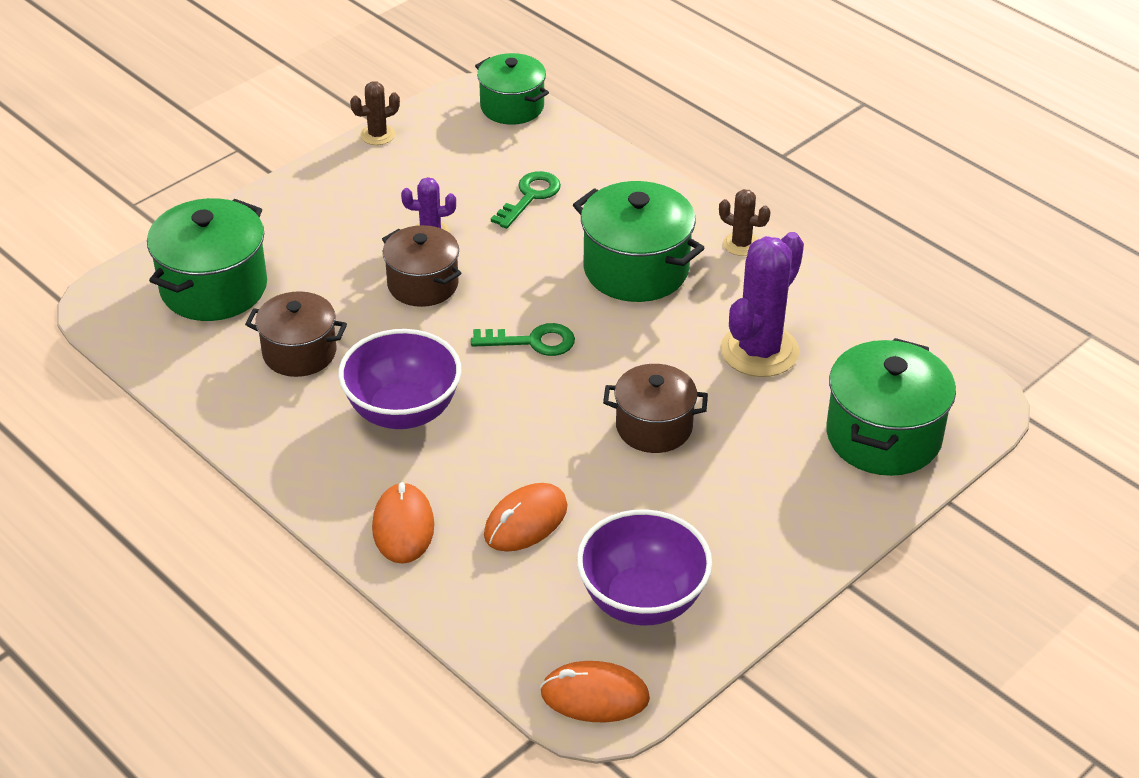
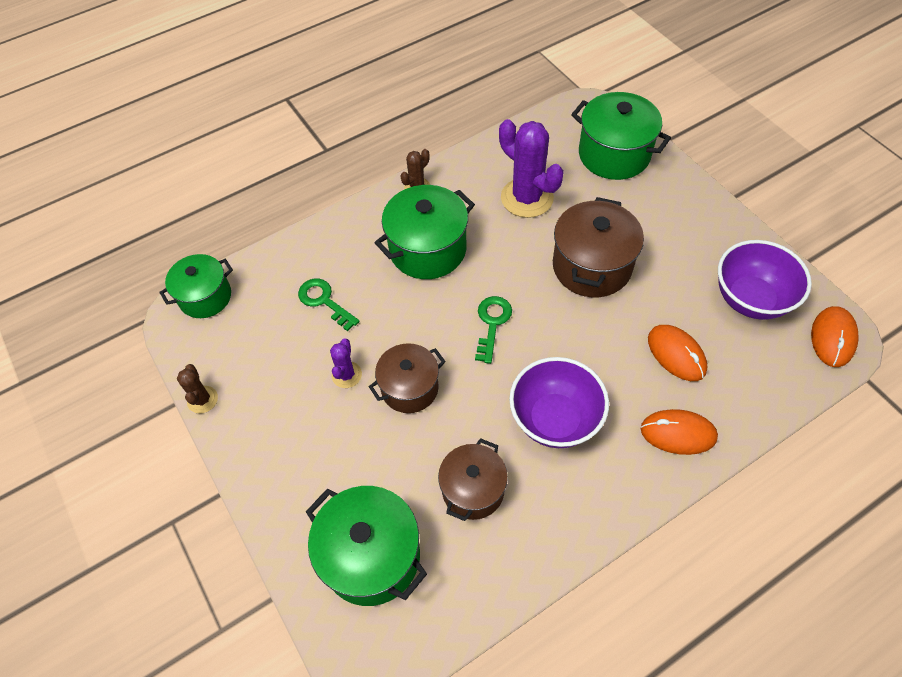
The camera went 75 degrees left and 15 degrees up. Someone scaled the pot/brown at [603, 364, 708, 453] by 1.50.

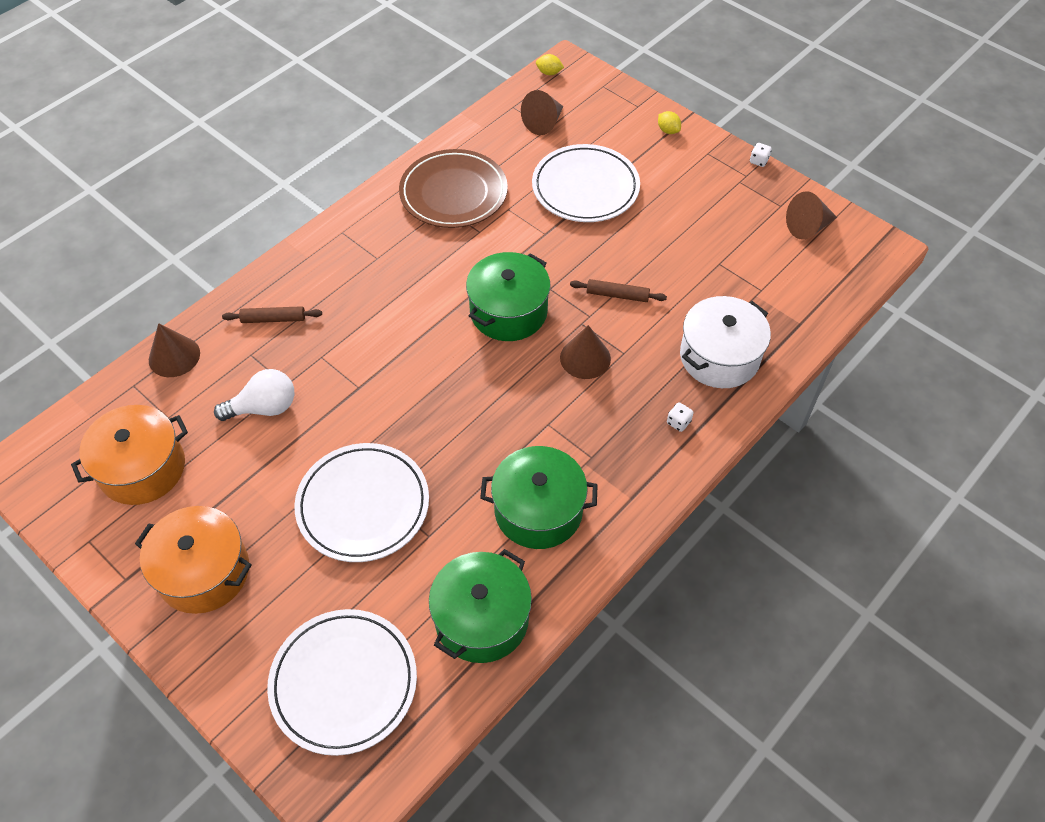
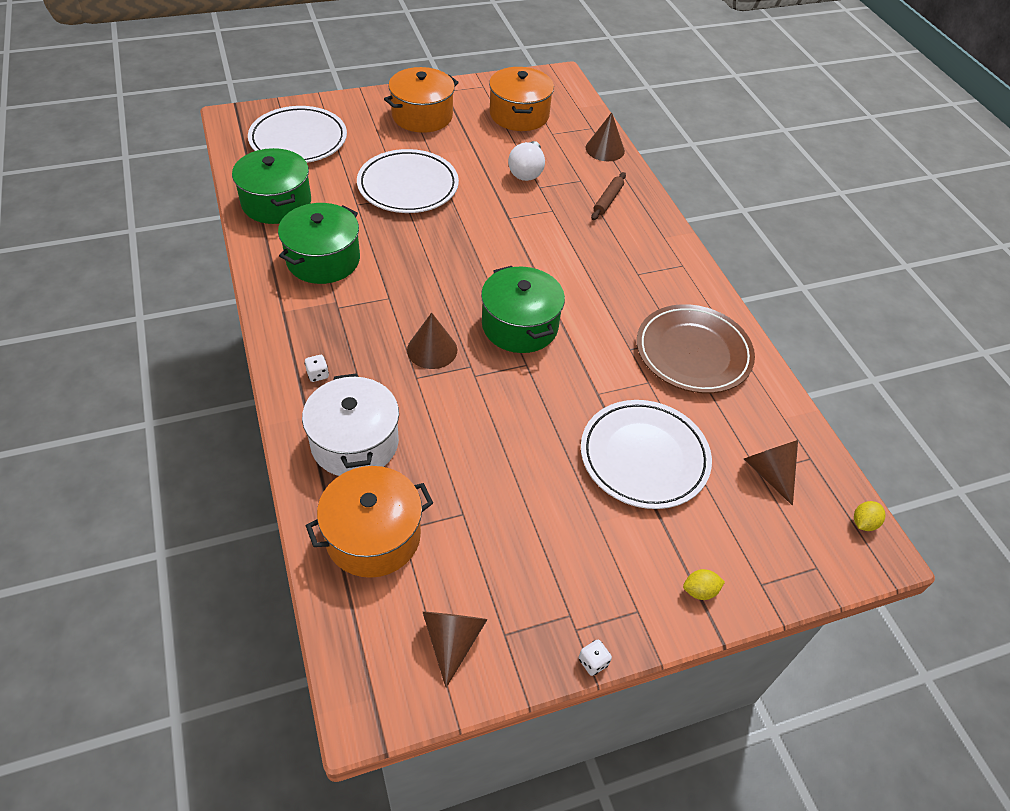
The camera went 115 degrees right and 5 degrees down. Someone put down the pot/orange at [306, 466, 433, 578]. Someone took away the dough roller/brown at [570, 279, 667, 302].

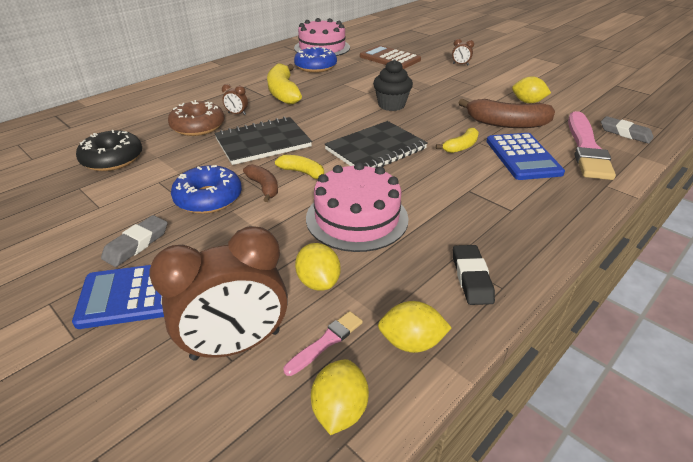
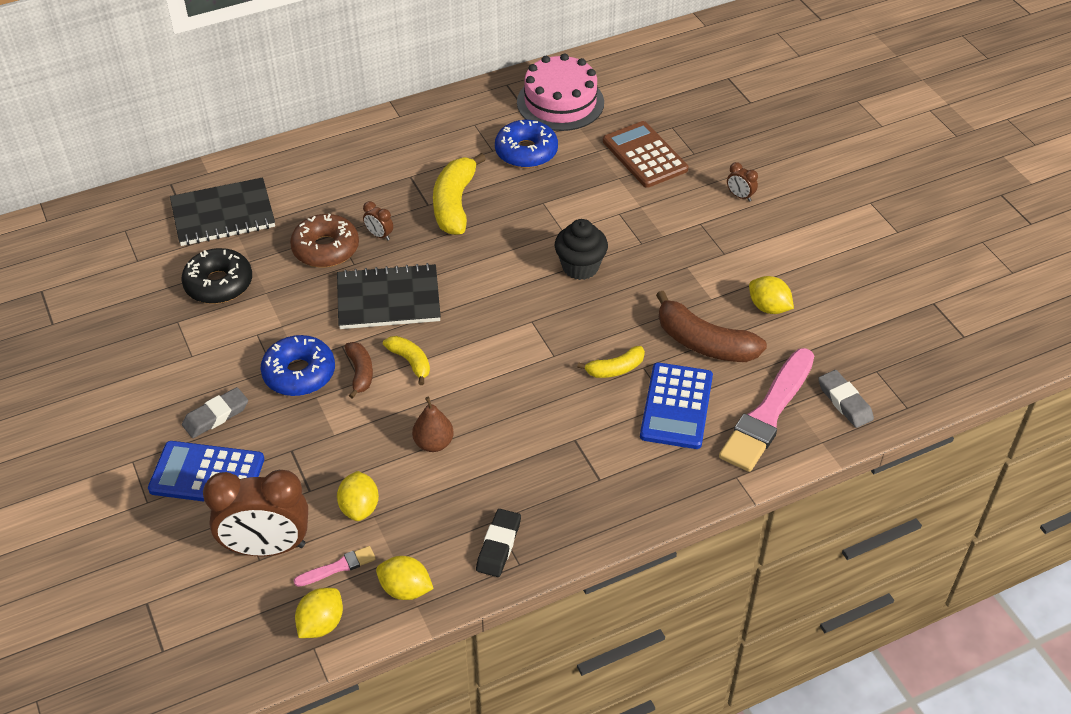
The camera went 20 degrees right and 10 degrees up. Someone carried the notebook/ebony from [324, 121, 428, 168] to [170, 177, 275, 246]. Someone swapped the cake/pink at [306, 162, 409, 252] for the pear/brown at [412, 397, 454, 452].

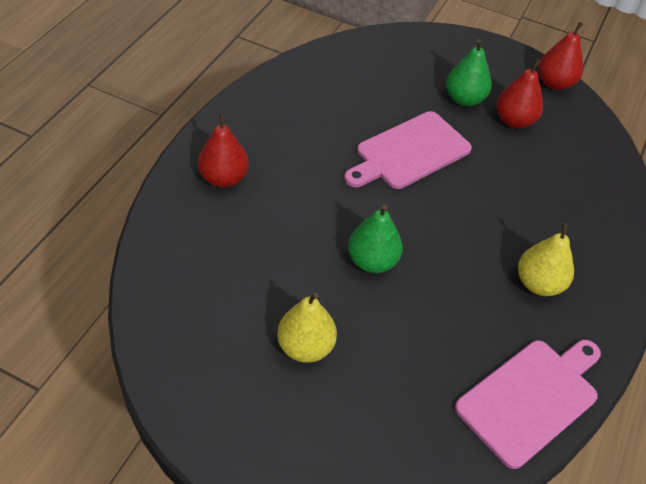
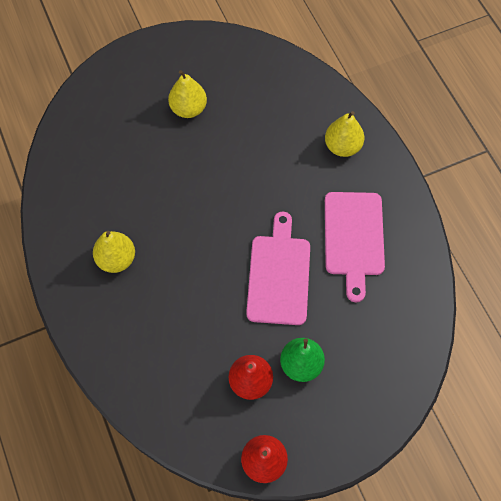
The camera went 135 degrees right and 15 degrees up. Someone repainted the pear/crimson at [198, 113, 249, 188], which became the pear/bright yellow at [325, 111, 364, 157]. Someone carried the chopping board/pink from [455, 340, 601, 469] to [325, 192, 385, 302]. Someone took away the pear/green at [348, 205, 403, 273].

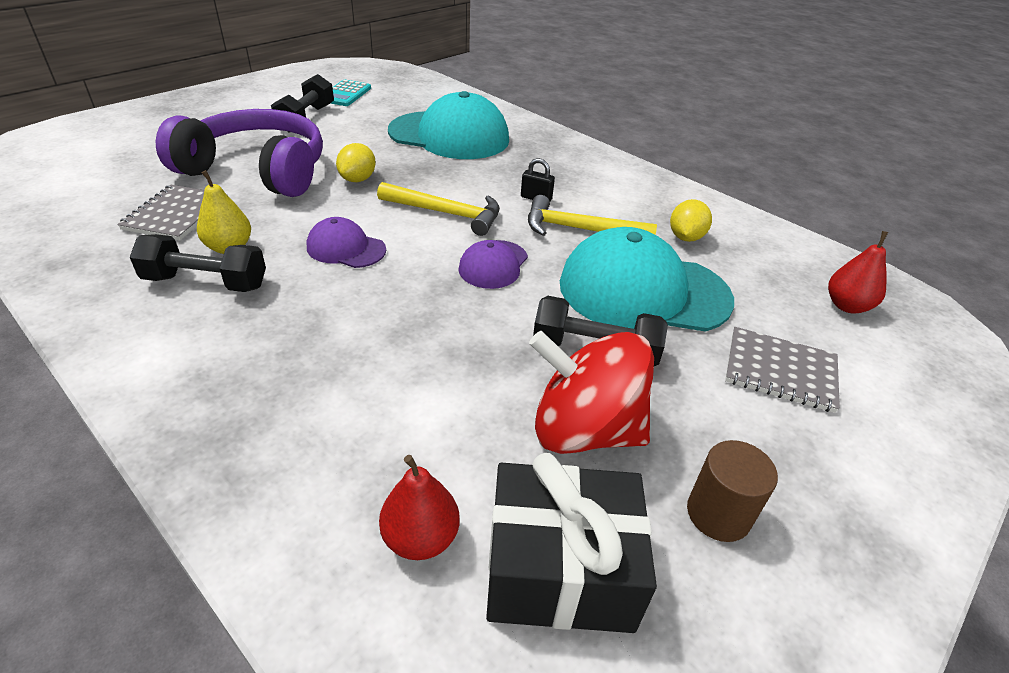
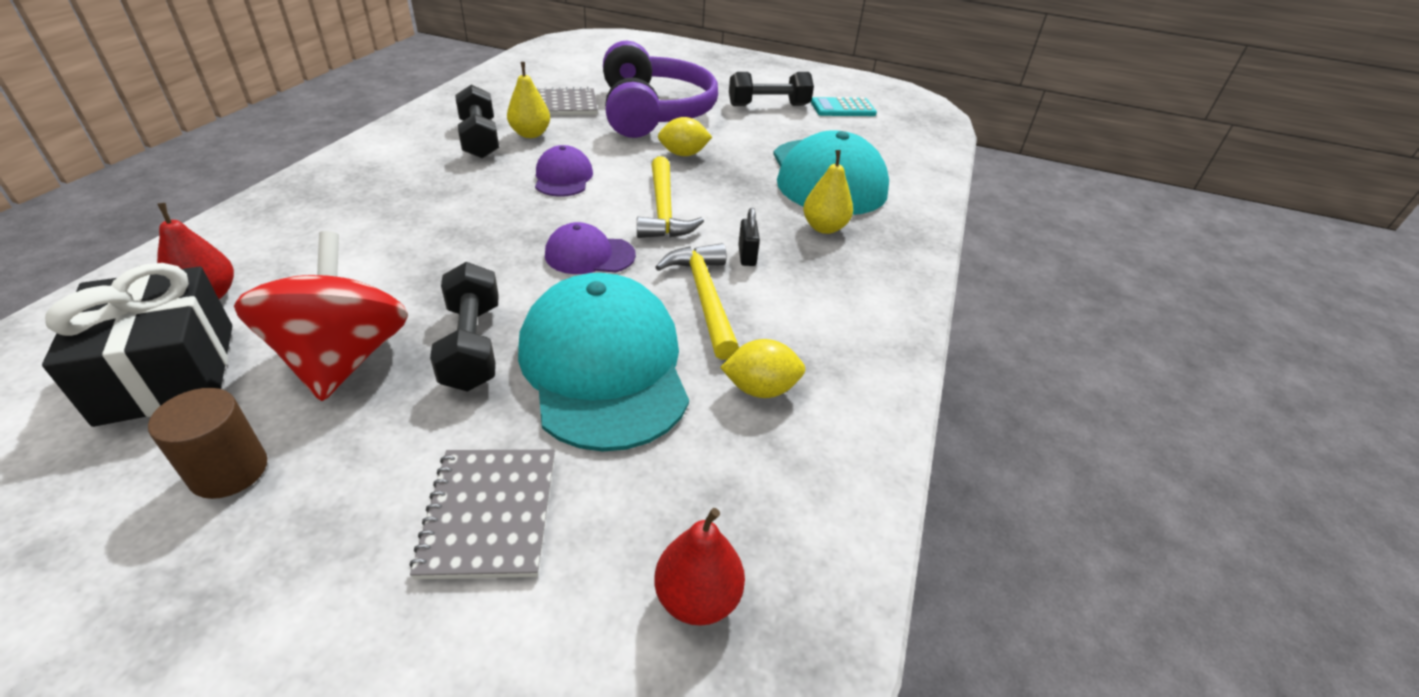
The camera went 65 degrees right and 0 degrees up. Someone put down the pear/bright yellow at [803, 150, 853, 234].

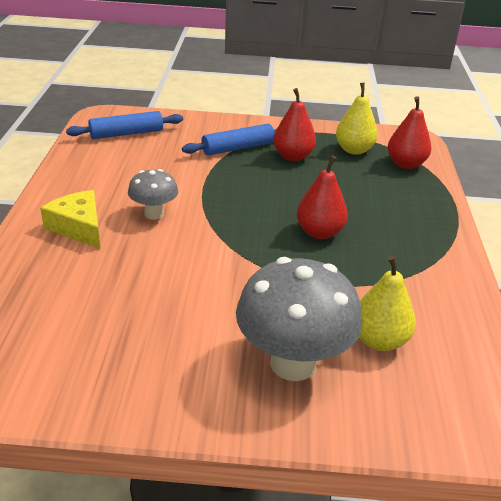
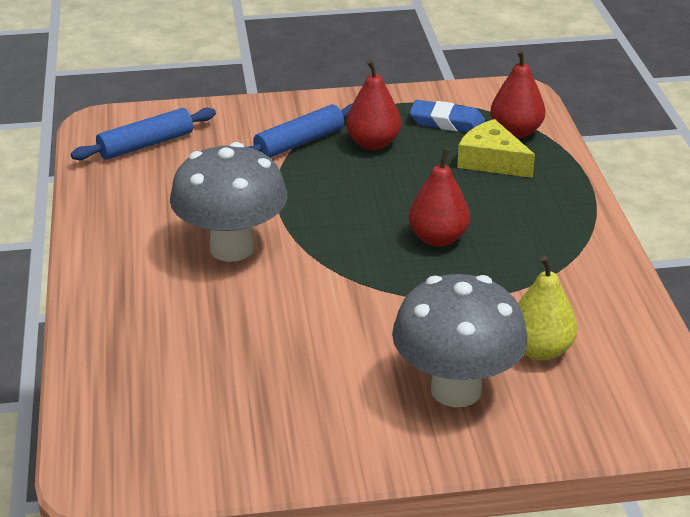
The camera went 10 degrees left and 0 degrees up. Someone scaled the mushroom/grey at [128, 169, 178, 220] by 1.86. Someone swapped the pear/bright yellow at [336, 82, 378, 155] for the gum eraser/cobalt at [409, 100, 485, 132]. Someone carried the cheese/bright yellow from [40, 190, 100, 249] to [457, 119, 535, 178].

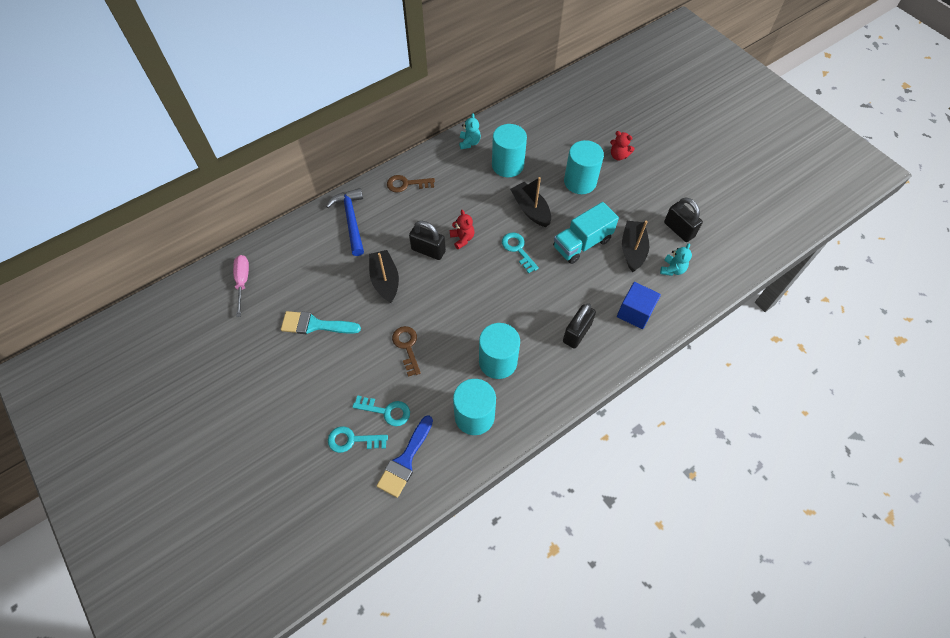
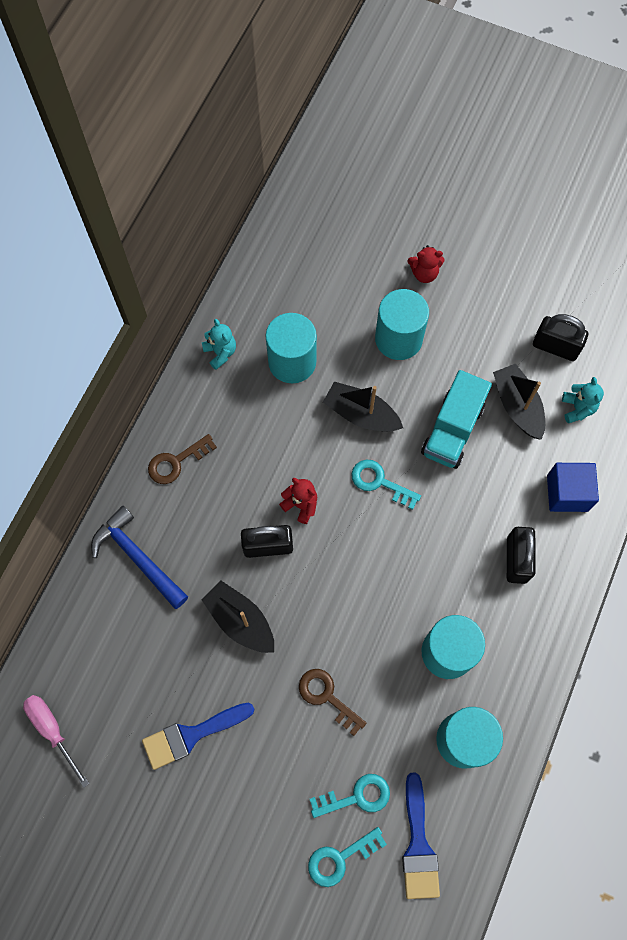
The camera went 30 degrees left and 10 degrees up. Someone repainted the paint brush/turquoise at [281, 311, 361, 334], which became the paint brush/cobalt at [142, 703, 254, 770].

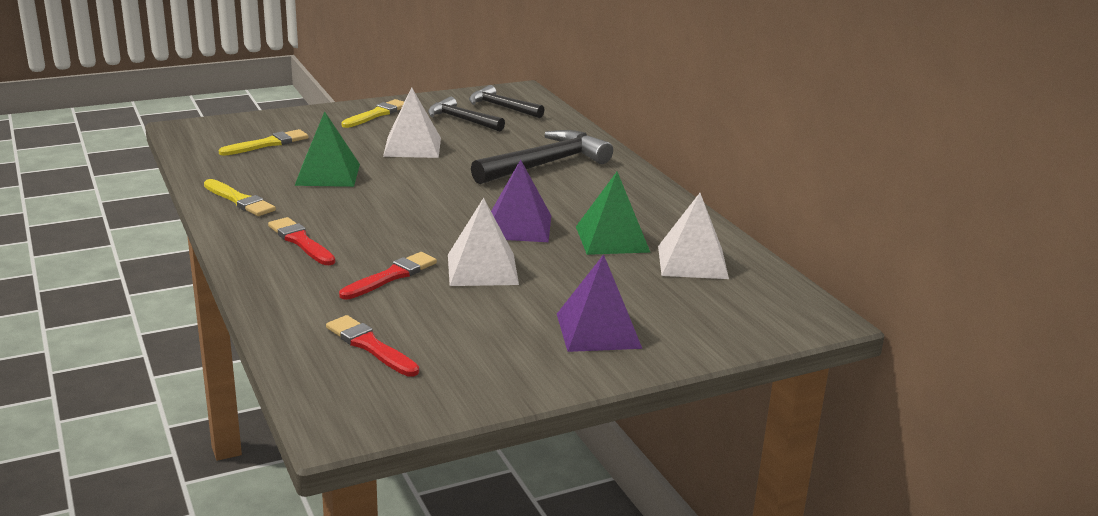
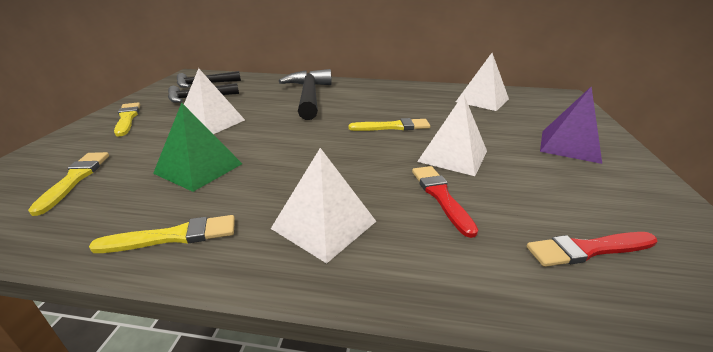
The camera went 55 degrees left and 5 degrees up. Someone swapped the paint brush/crimson at [268, 217, 335, 265] for the pyramid/snow-white at [271, 148, 376, 264]. Someone swapped the pyramid/purple at [491, 160, 551, 242] for the paint brush/bright yellow at [349, 118, 430, 131]. Someone took away the pyramid/green at [576, 172, 651, 255].

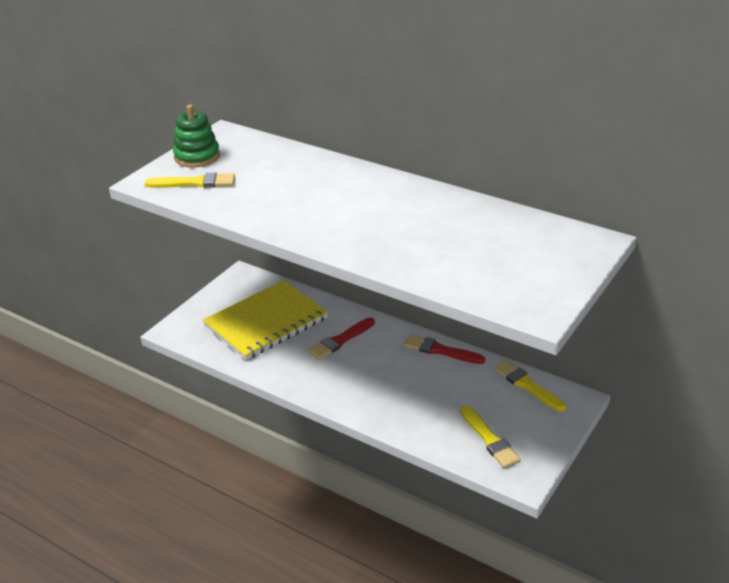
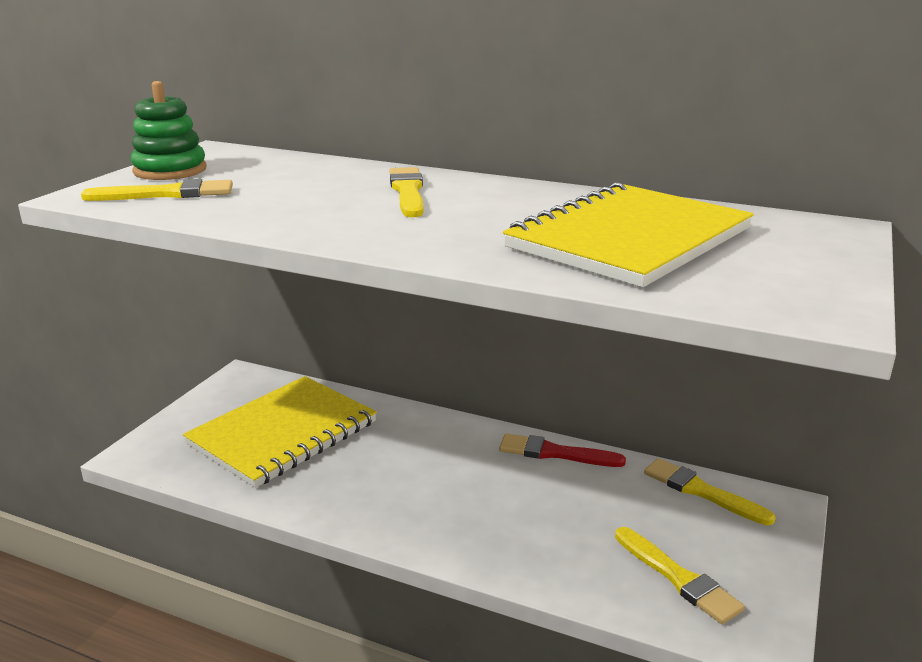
The camera went 10 degrees left and 10 degrees down. Someone put down the paint brush/bright yellow at [389, 167, 424, 217]. Someone put down the notebook/bright yellow at [503, 182, 754, 287]. Someone took away the paint brush/crimson at [308, 317, 375, 360].

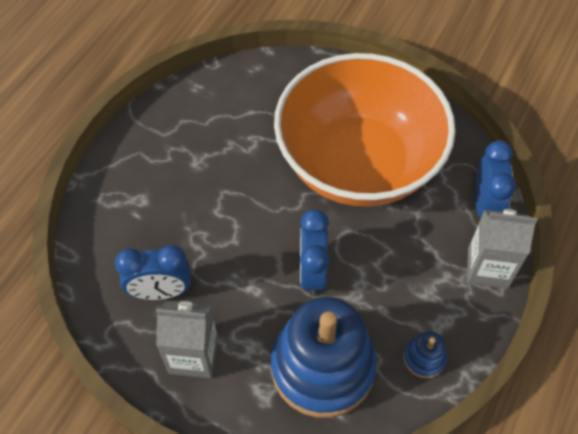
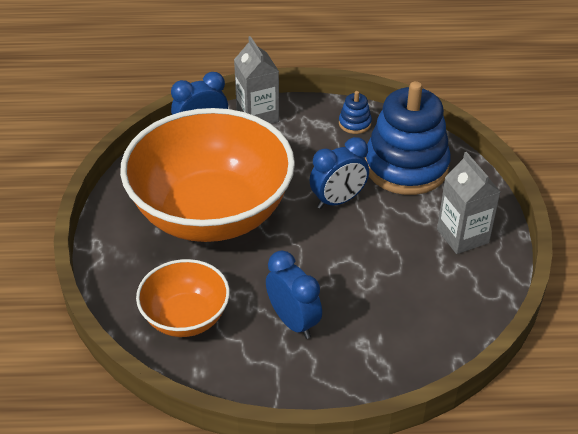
The camera went 120 degrees left and 15 degrees down. Someone put down the deep dish/orange at [136, 259, 230, 337]. Someone carried the alarm clock/cobalt from [115, 245, 191, 300] to [266, 251, 322, 339].

